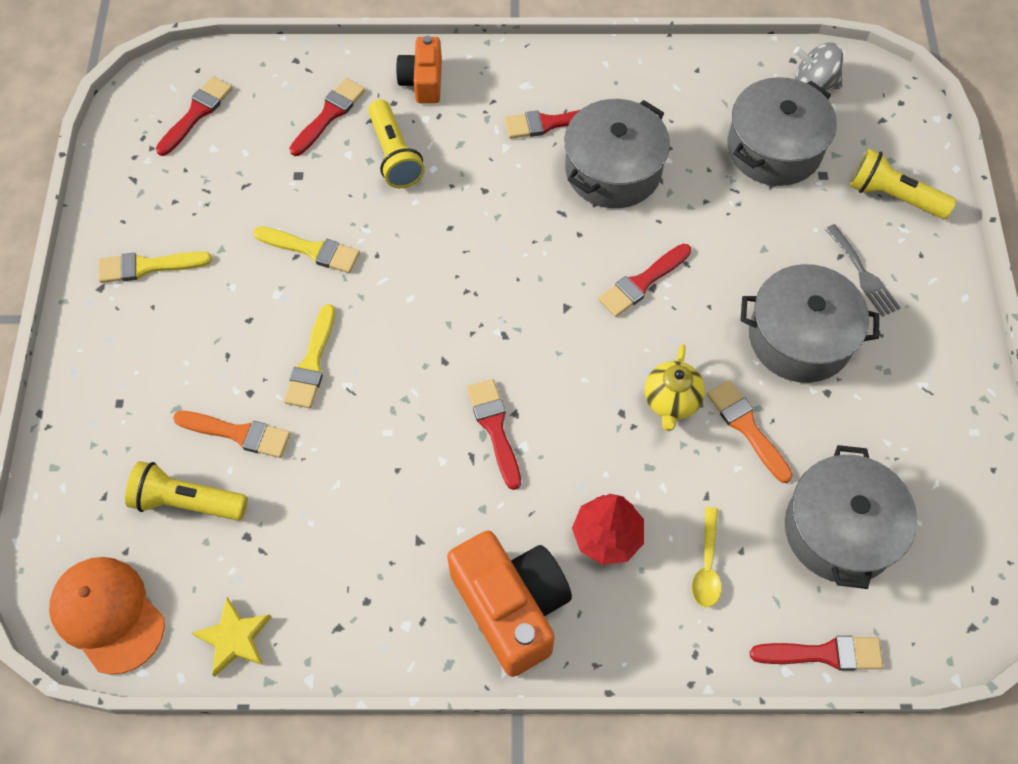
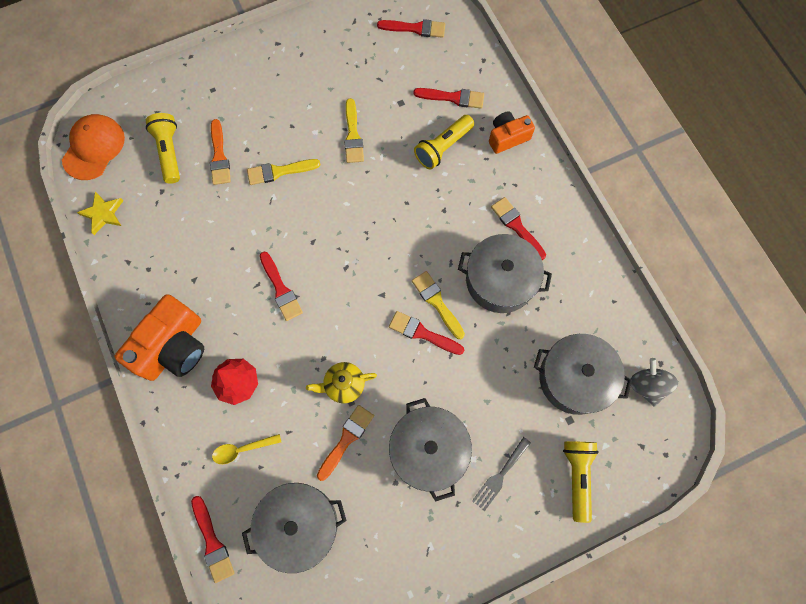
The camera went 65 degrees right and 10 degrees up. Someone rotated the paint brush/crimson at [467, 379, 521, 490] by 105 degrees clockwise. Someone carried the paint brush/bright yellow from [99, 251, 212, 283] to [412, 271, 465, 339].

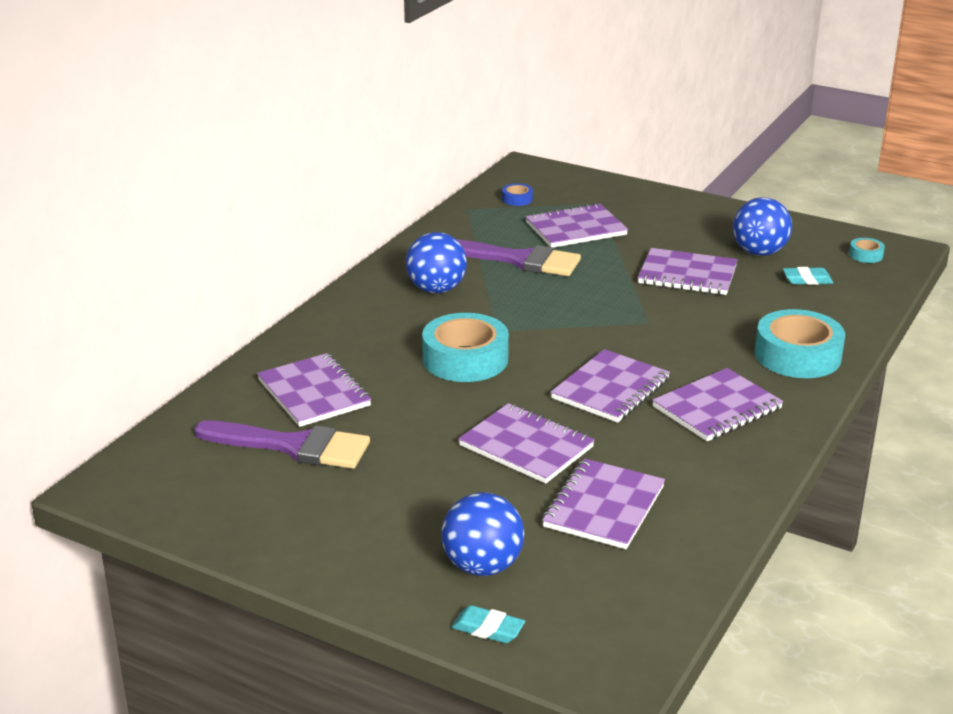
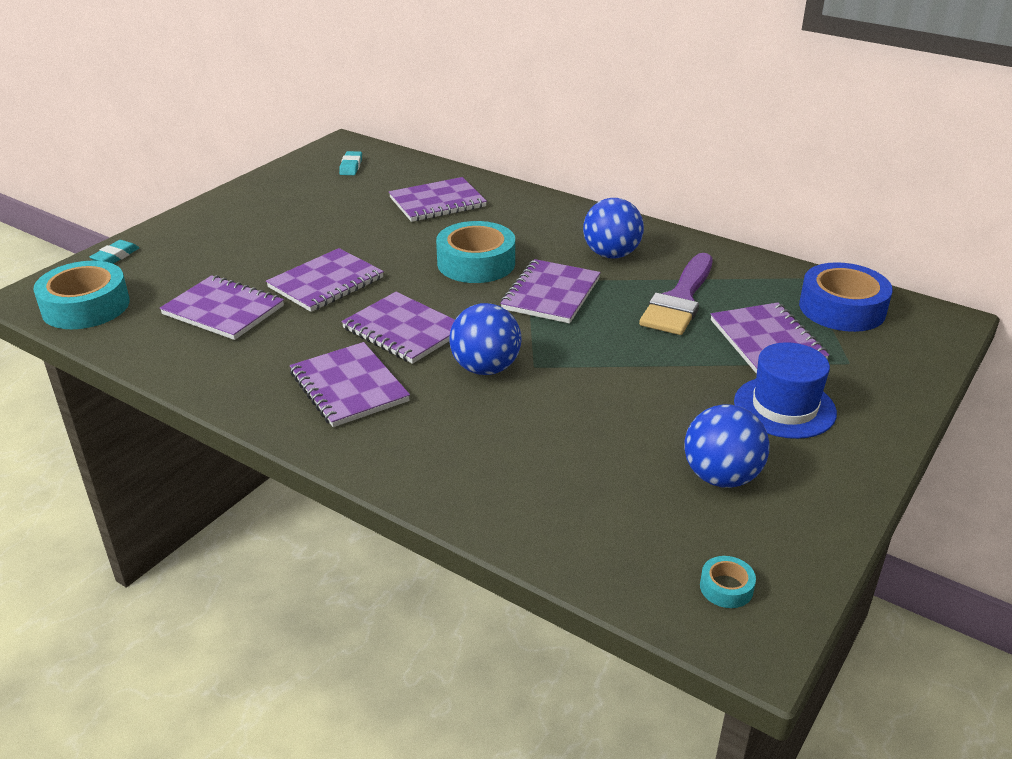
The camera went 95 degrees right and 5 degrees up. Someone carried the sticky tape/turquoise from [755, 309, 845, 378] to [33, 261, 130, 329]. Someone carried the gum eraser/turquoise from [783, 267, 833, 285] to [339, 151, 362, 175]. Someone carried the ball/cobalt from [441, 492, 524, 576] to [449, 303, 521, 375]. Someone carried the notebook/purple from [638, 248, 738, 295] to [500, 259, 601, 324]. Someone put down the tall hat/cobalt at [734, 342, 837, 439]. Someone scaled the sticky tape/cobalt at [502, 183, 533, 206] by 2.27. Someone took away the paint brush/purple at [194, 421, 370, 469].

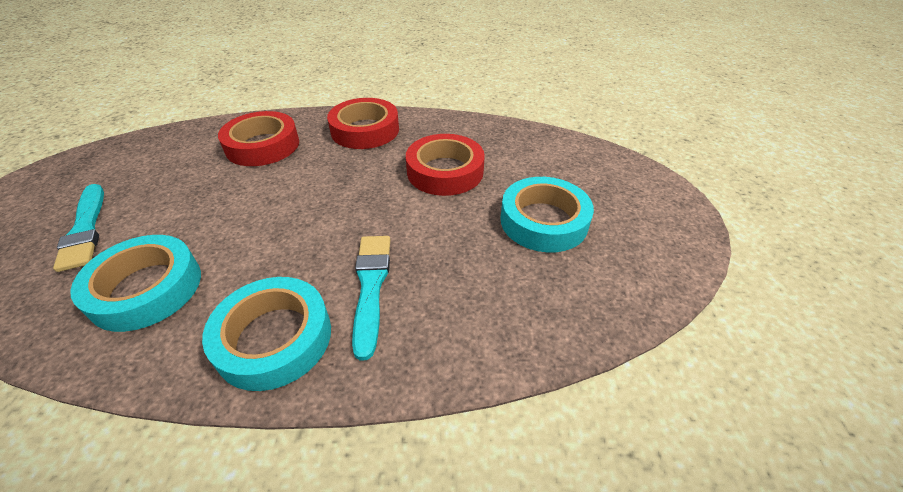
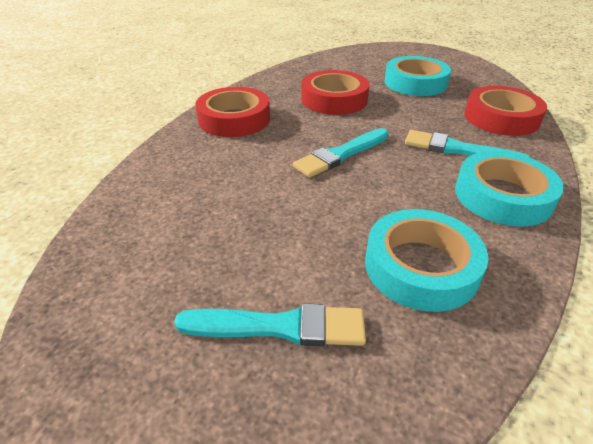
The camera went 65 degrees left and 5 degrees down. Someone put down the paint brush/turquoise at [293, 128, 389, 178]. Someone carried the sticky tape/crimson from [218, 111, 299, 166] to [464, 86, 547, 136].

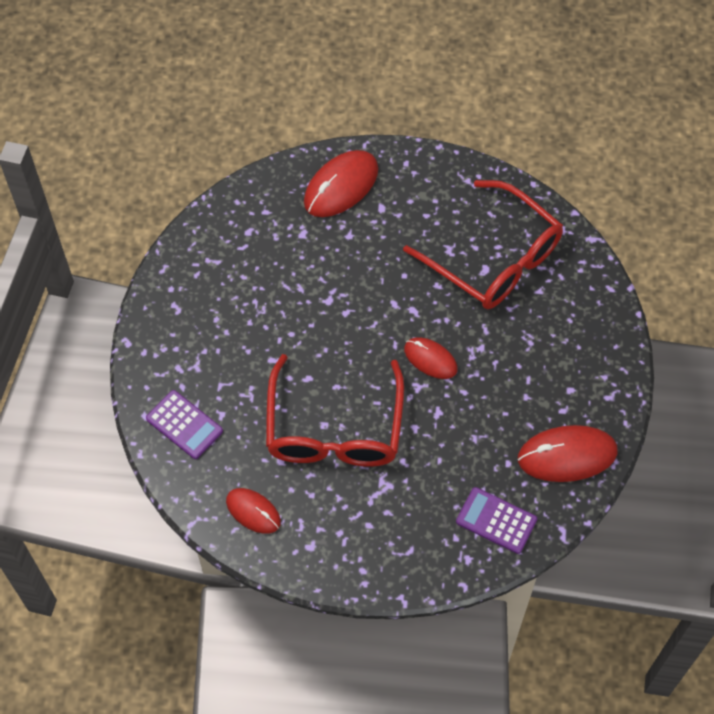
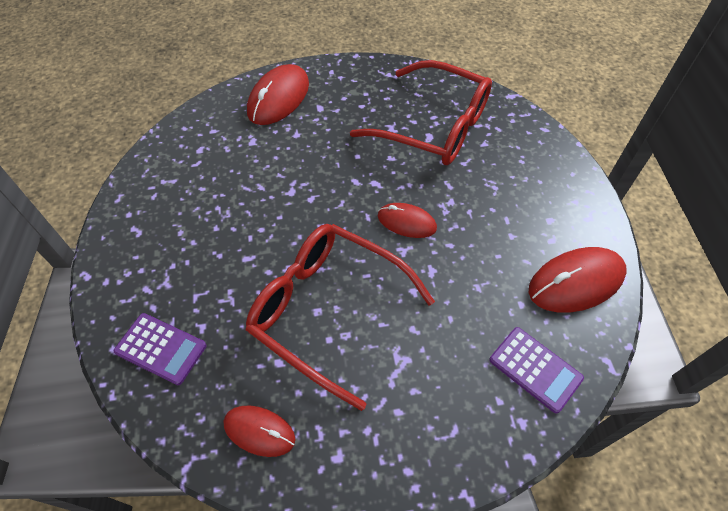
The camera went 15 degrees left and 5 degrees down. Someone rotated the spectacles/crimson at [266, 354, 404, 467] by 135 degrees clockwise. Someone rotated the calculator/purple at [456, 487, 537, 554] by 150 degrees counterclockwise.

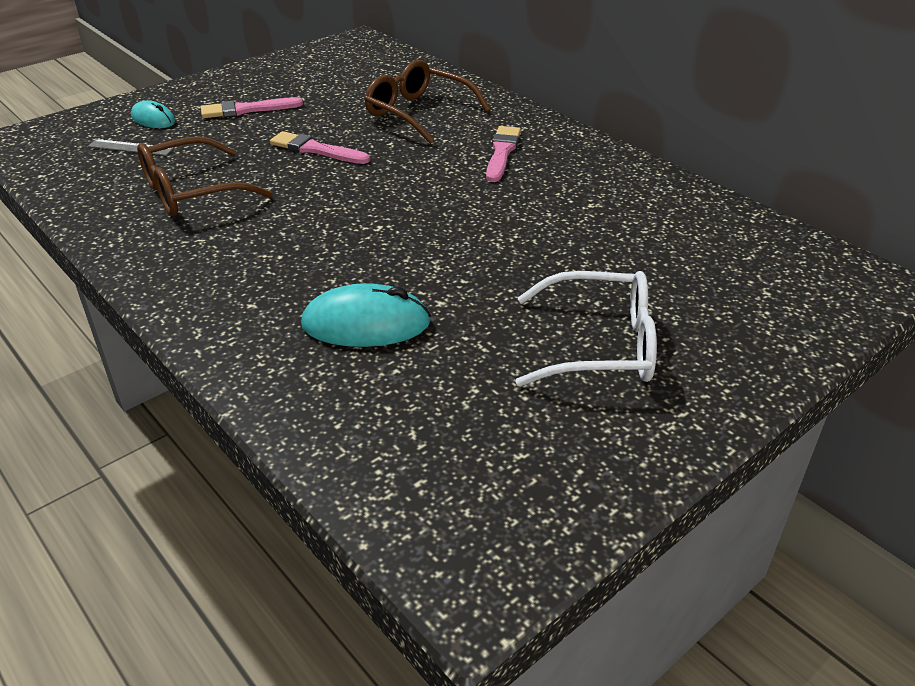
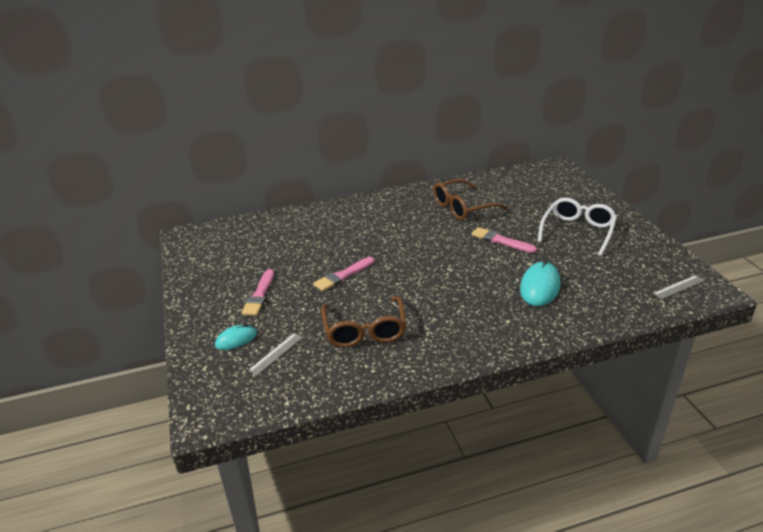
The camera went 65 degrees left and 5 degrees down. Someone carried the spectacles/brown from [365, 60, 491, 144] to [433, 179, 508, 220]. Someone carried the paint brush/pink from [486, 126, 521, 182] to [471, 227, 537, 253]. Someone put down the ruler/grey at [653, 275, 705, 300].

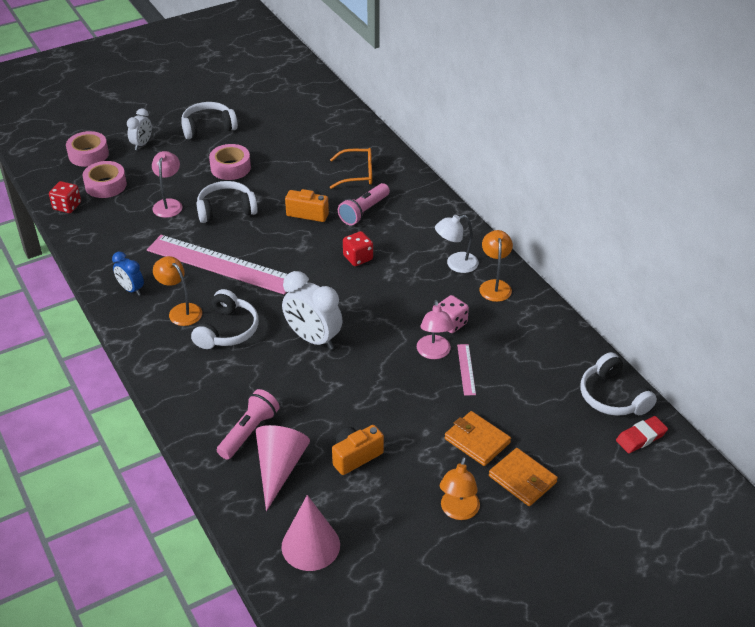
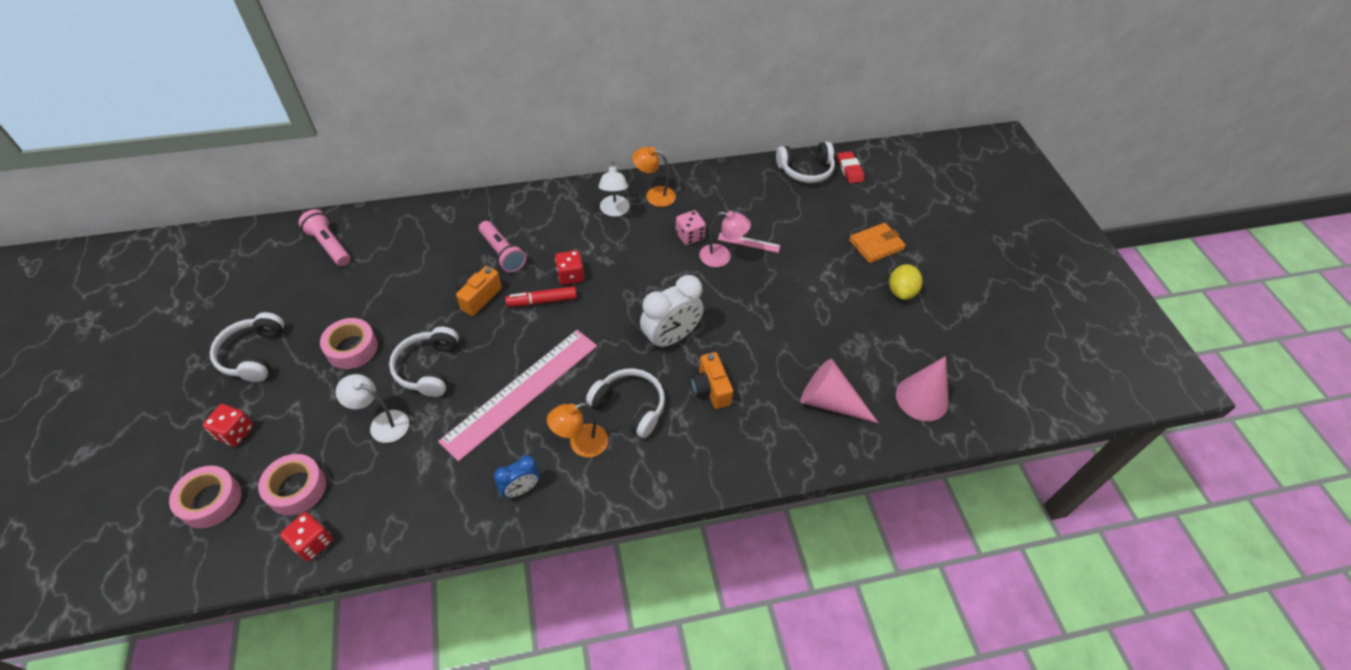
The camera went 75 degrees left and 10 degrees up. Someone swapped the alarm clock/snow-white at [127, 108, 152, 150] for the die/crimson at [203, 404, 254, 446]. Someone carried the pocket torch/pink from [217, 389, 280, 460] to [298, 209, 350, 266]. Someone repainted the lamp/pink at [152, 151, 183, 218], which became the lamp/snow-white at [336, 374, 409, 443]. Someone put down the felt pen/crimson at [505, 286, 577, 307]. Someone carried the photo camera/orange from [332, 425, 384, 475] to [691, 352, 733, 409]. Someone swapped the lamp/orange at [440, 457, 480, 520] for the citrus fruit/bright yellow at [889, 264, 922, 300]. Someone took away the spectacles/orange at [330, 148, 372, 189]. Someone took away the wallet/orange at [445, 411, 511, 466].

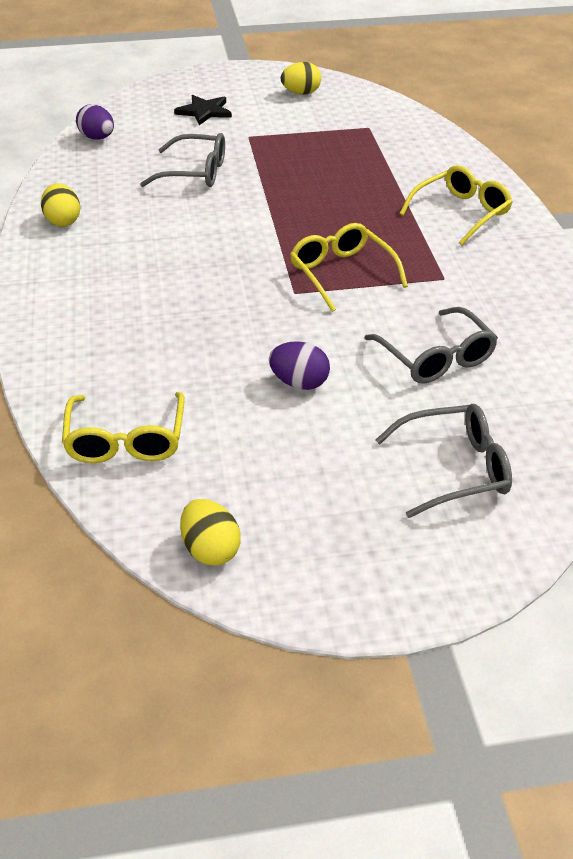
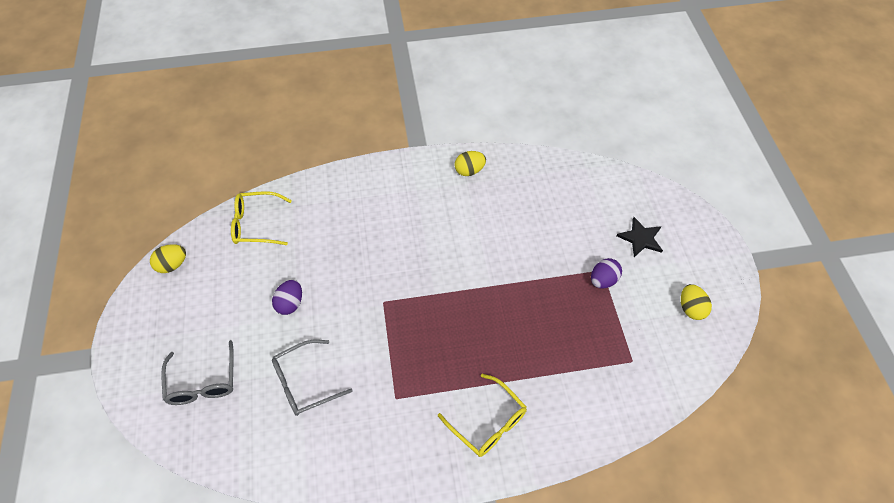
The camera went 90 degrees right and 15 degrees up. Someone carried the egg/purple from [76, 104, 114, 140] to [591, 258, 622, 288]. Someone took away the spectacles/grey at [140, 133, 225, 187]. Someone took away the spectacles/bright yellow at [290, 223, 408, 312].

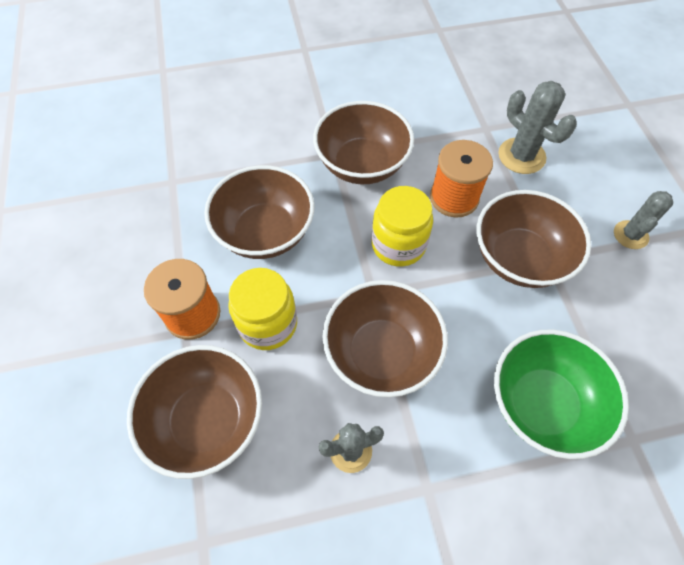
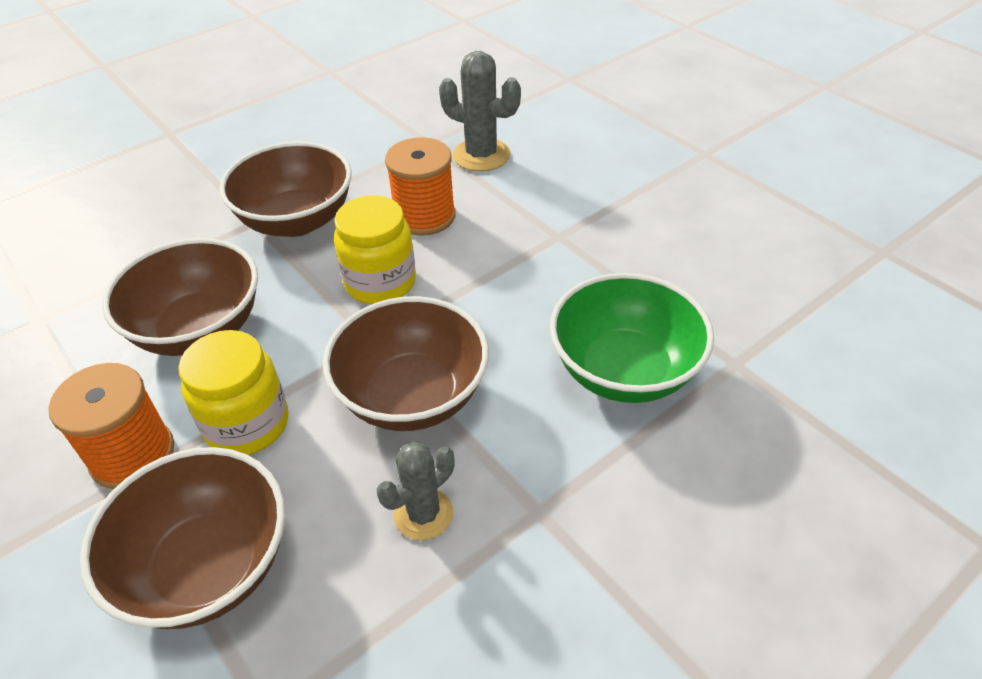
The camera went 25 degrees left and 15 degrees down. Someone took away the deep dish/brown at [477, 190, 591, 288]. Someone took away the prickly plant/grey at [614, 191, 673, 249].

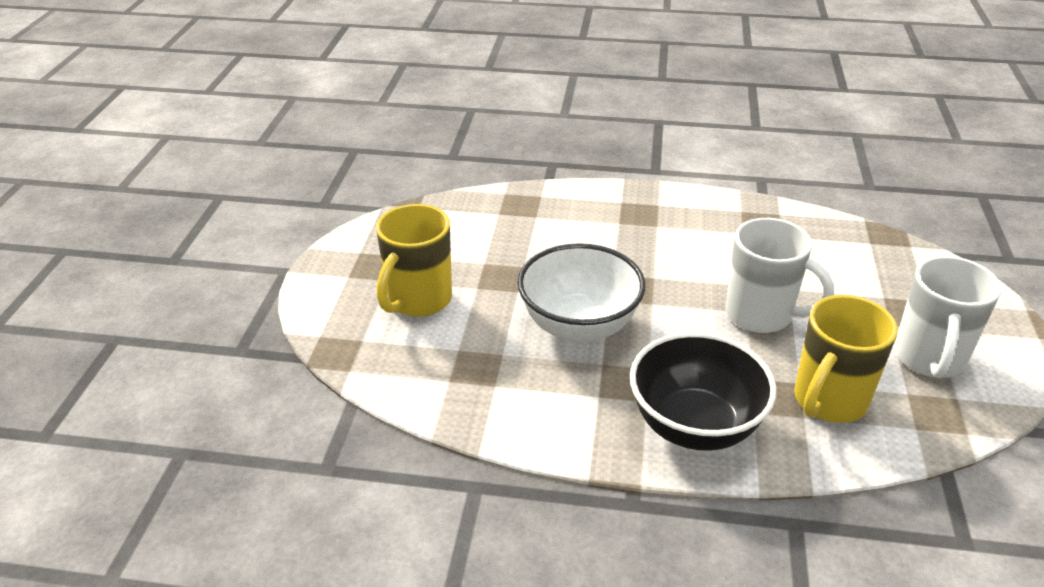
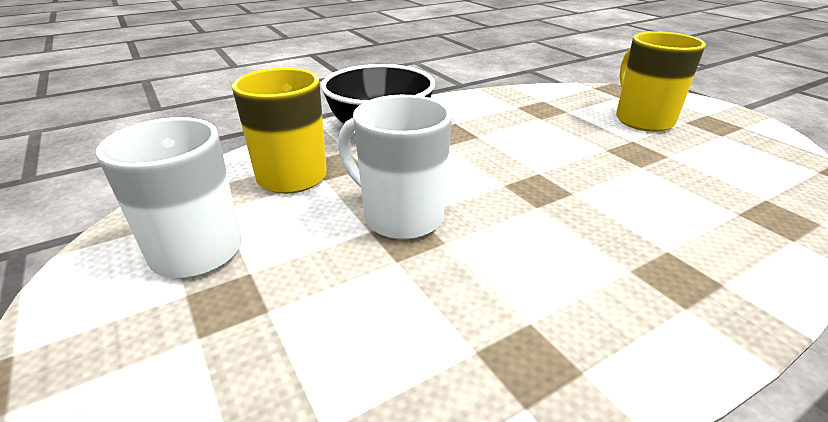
The camera went 140 degrees right and 5 degrees down. Someone rotated the tea mug/snow-white at [726, 218, 834, 333] by 45 degrees clockwise. Someone took away the deep dish/snow-white at [518, 243, 645, 343].

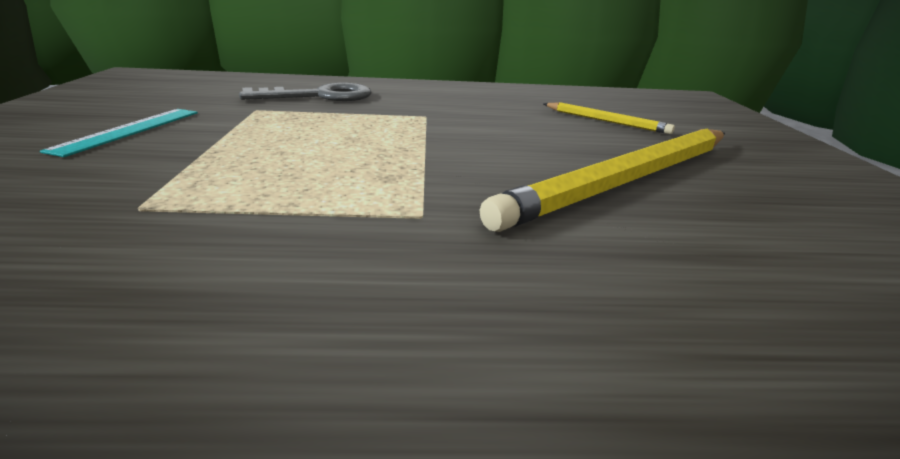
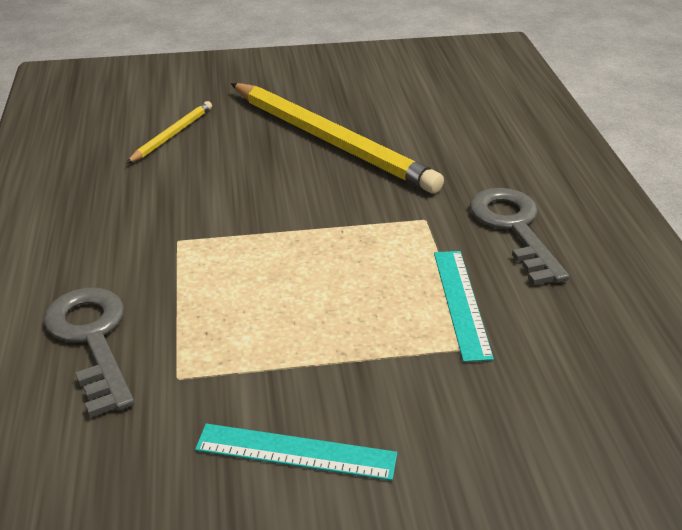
The camera went 95 degrees left and 10 degrees up. Someone put down the ruler/turquoise at [434, 251, 494, 362]. Someone put down the key/grey at [470, 188, 569, 285].

